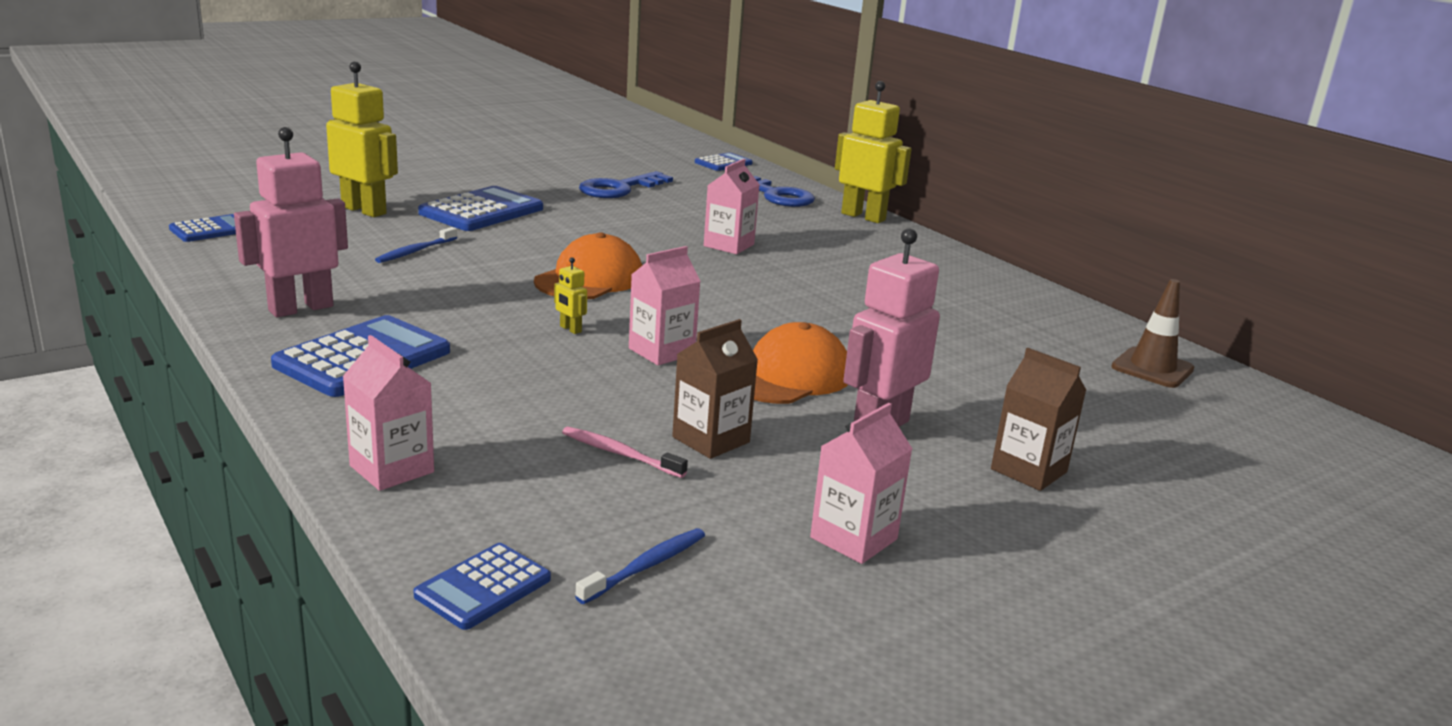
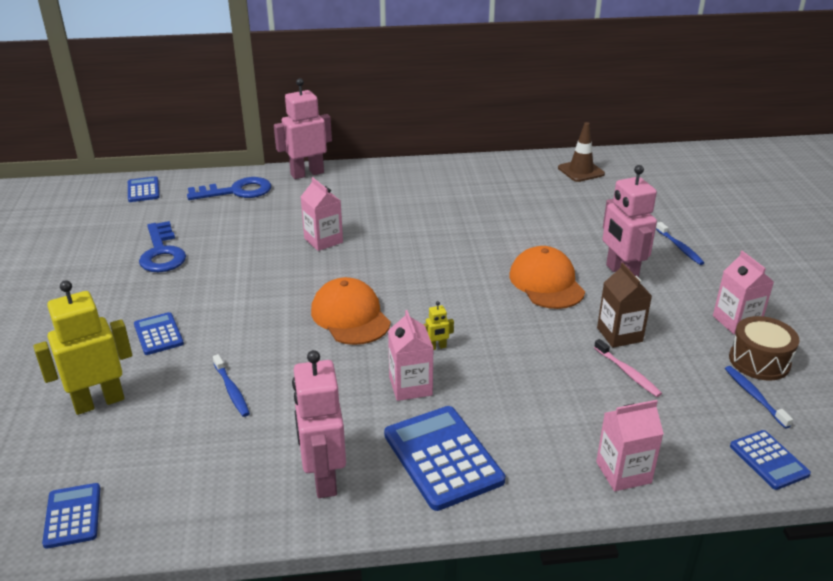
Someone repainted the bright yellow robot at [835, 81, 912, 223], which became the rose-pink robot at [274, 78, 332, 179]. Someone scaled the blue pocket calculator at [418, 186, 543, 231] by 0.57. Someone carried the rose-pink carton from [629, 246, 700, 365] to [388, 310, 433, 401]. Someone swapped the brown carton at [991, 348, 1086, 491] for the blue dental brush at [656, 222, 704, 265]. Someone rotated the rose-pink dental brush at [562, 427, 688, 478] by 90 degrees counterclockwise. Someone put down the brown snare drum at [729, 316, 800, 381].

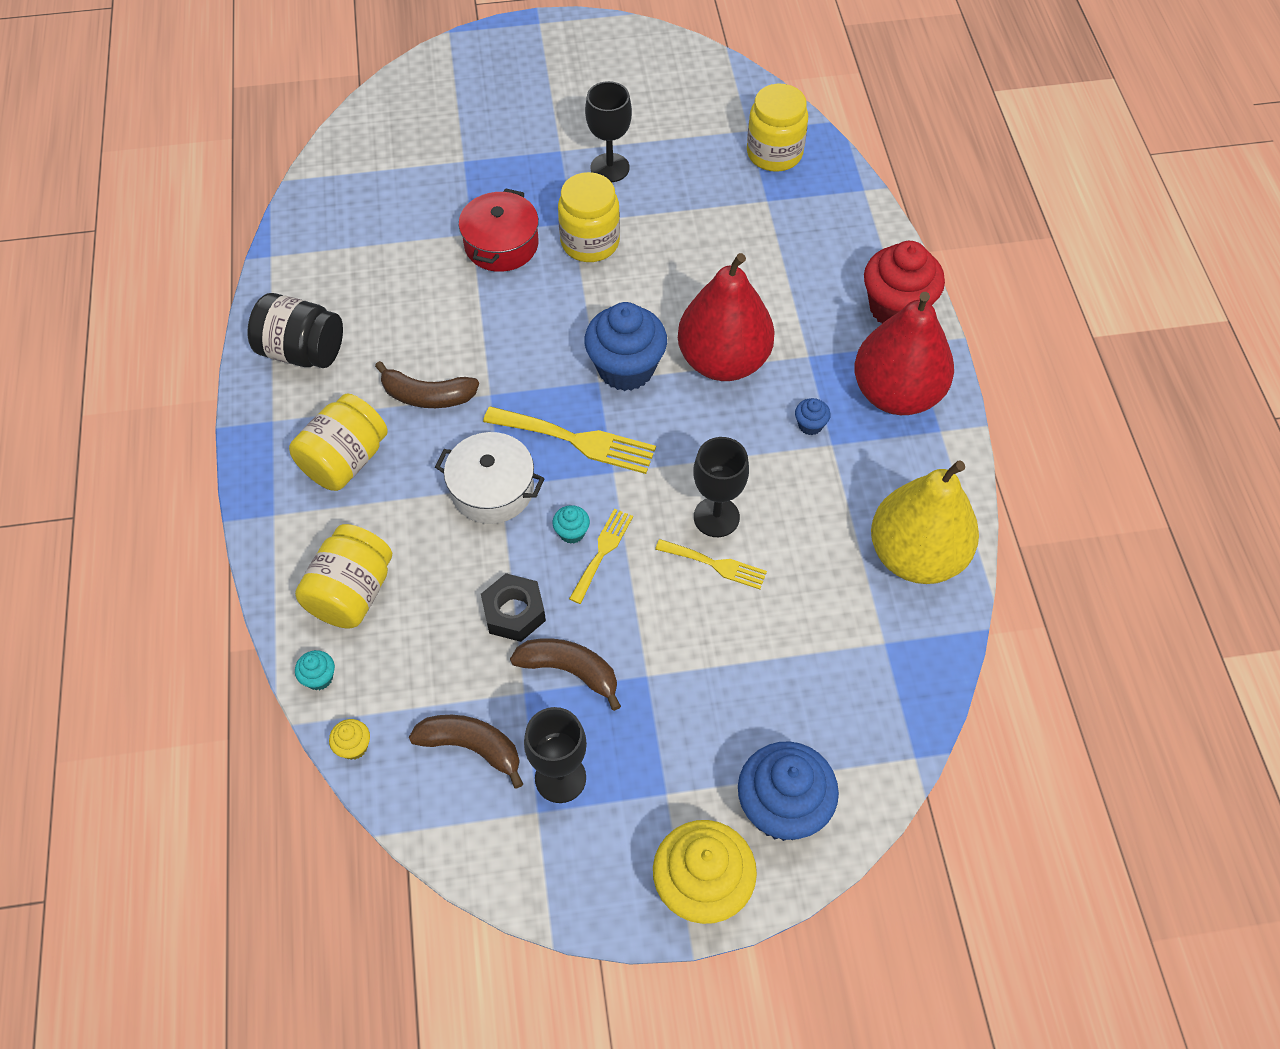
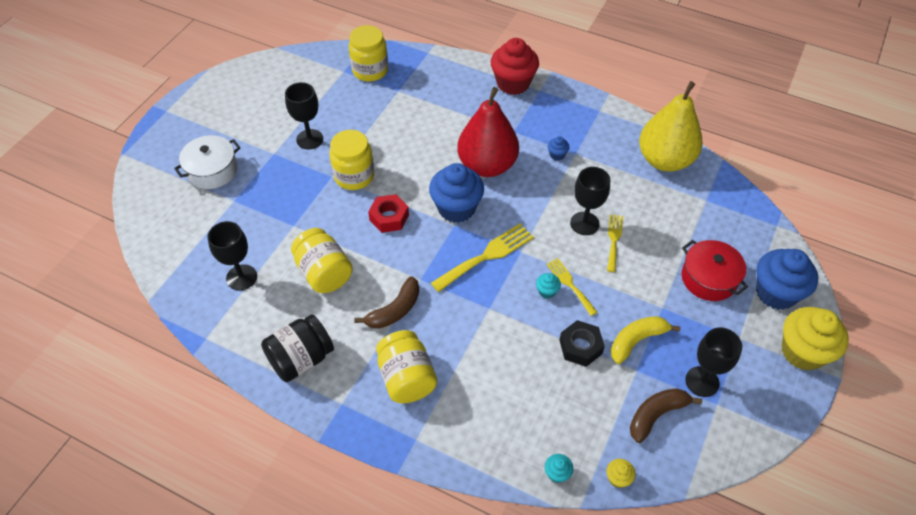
Someone carried the red stockpot from [459, 188, 539, 272] to [682, 240, 748, 301]. Someone took away the red pear fruit at [854, 292, 954, 415]. Someone carried the white stockpot from [435, 432, 545, 524] to [174, 135, 241, 189]. Someone carried the bright yellow jar from [295, 524, 392, 629] to [291, 228, 353, 293]. Someone rotated the bright yellow table fork at [655, 539, 767, 589] by 45 degrees counterclockwise. Someone repainted the brown toy banana at [510, 638, 621, 711], which became the bright yellow toy banana at [611, 316, 681, 364]. Someone put down the red hexagon nut at [368, 194, 409, 233]. Someone put down the jet-black goblet at [208, 221, 257, 290].

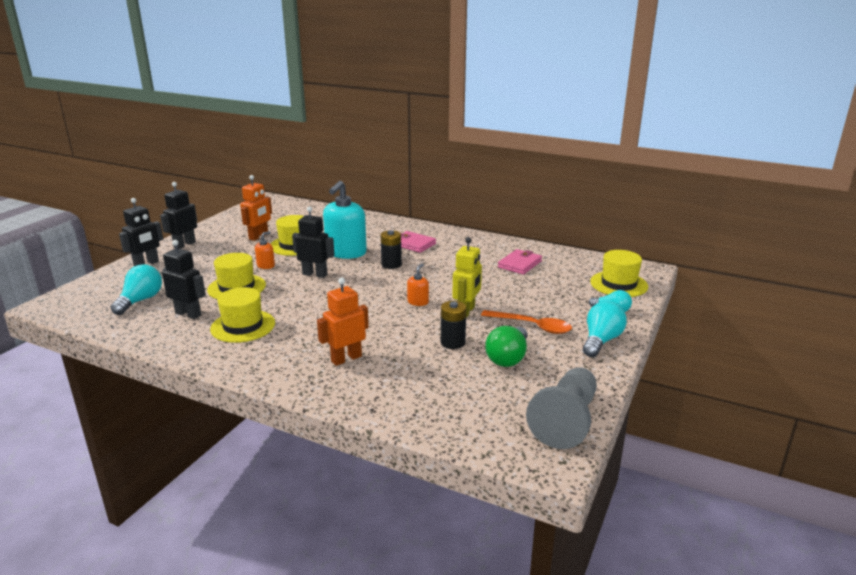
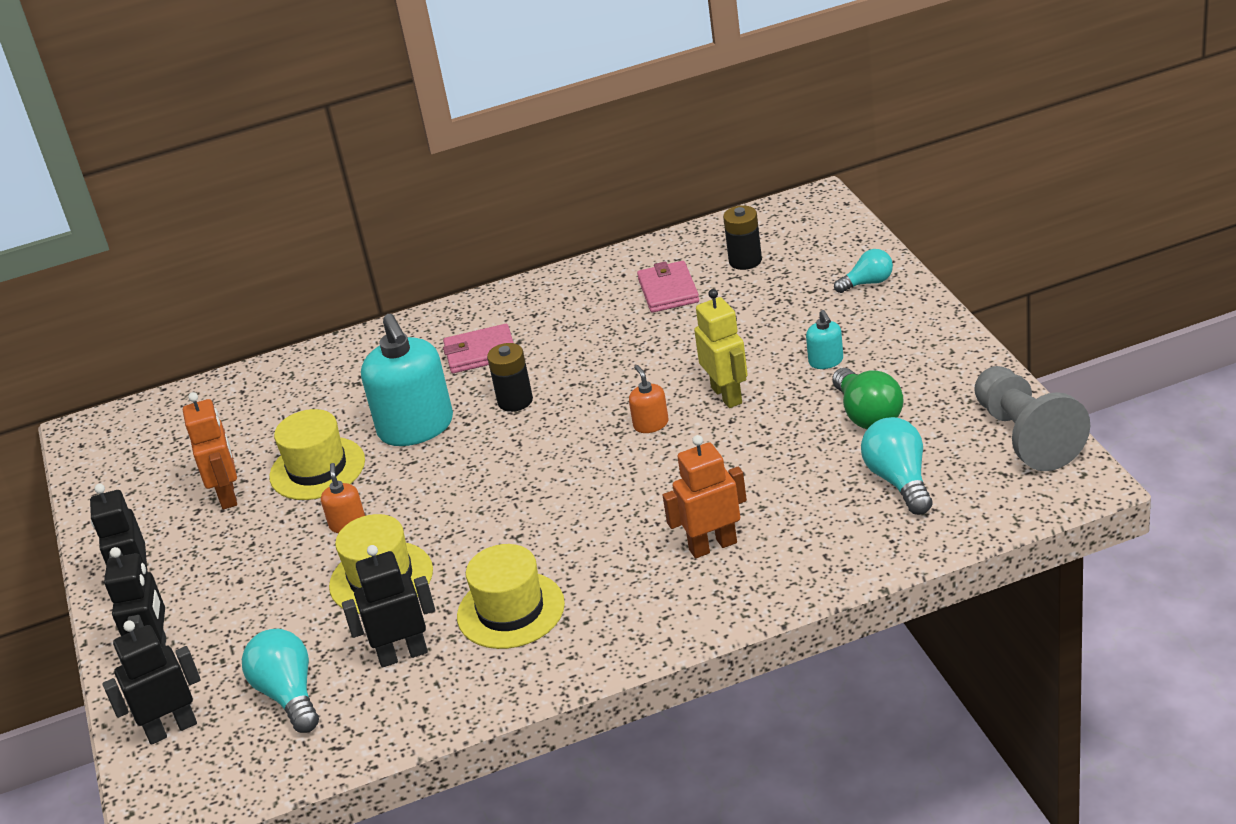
Someone carried the jet-black robot from [292, 206, 335, 278] to [102, 620, 201, 745]. Someone took away the bright yellow top hat at [590, 250, 648, 297]. Someone rotated the orange robot at [317, 278, 369, 366] by 60 degrees clockwise. Someone carried the jet-black AA battery from [441, 301, 466, 349] to [723, 205, 762, 270]. Someone carried the aqua lightbulb from [583, 301, 627, 357] to [861, 417, 933, 515]. Someone swapped the orange tablespoon at [481, 310, 572, 334] for the aqua soap pump at [806, 310, 843, 369].

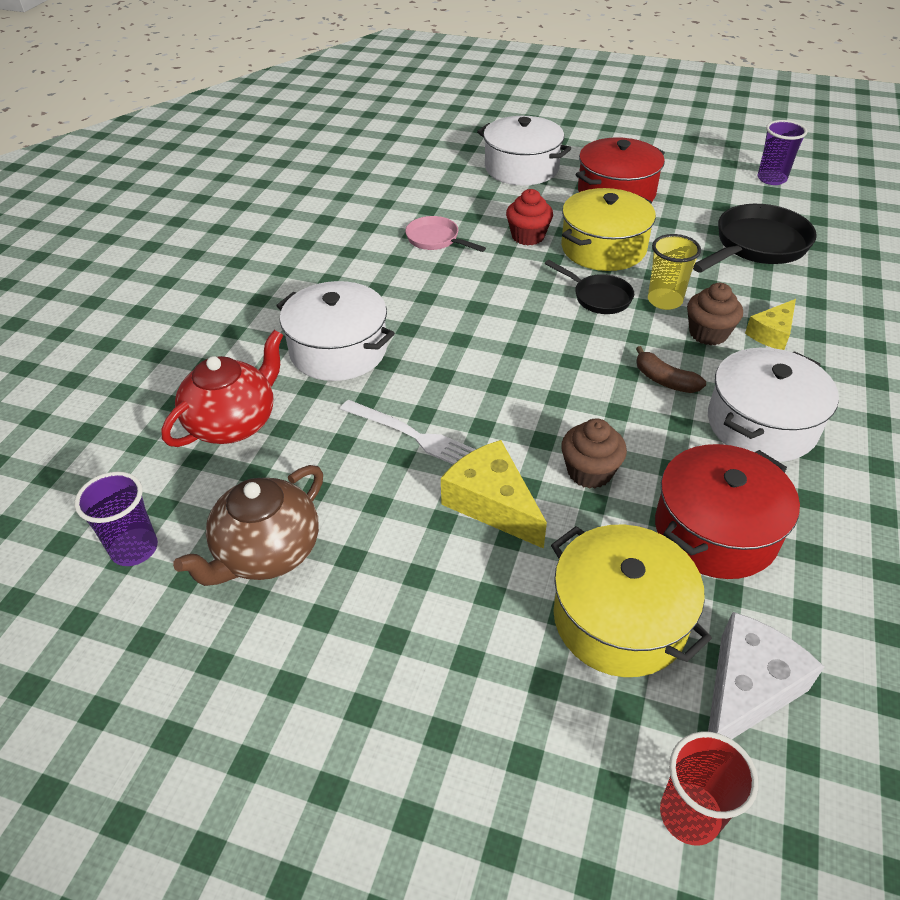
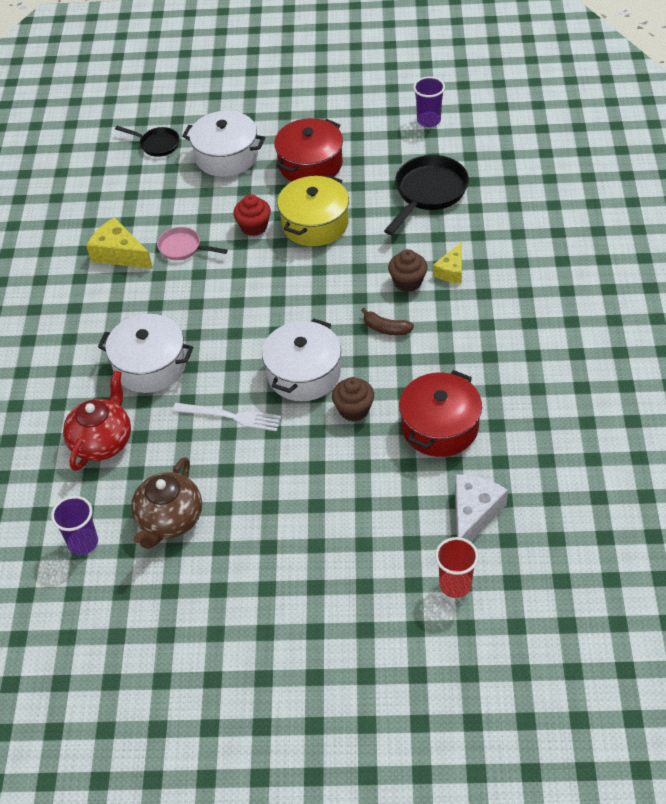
Someone took away the bright yellow beaker at [648, 234, 701, 310]. Someone carried the jet-black frying pan from [545, 260, 634, 314] to [115, 126, 179, 157]. Someone carried the white stockpot from [708, 348, 839, 462] to [262, 318, 341, 401]. Someone carried the bright yellow piece of cheese from [441, 440, 547, 549] to [86, 217, 153, 269]. Someone took away the bright yellow stockpot at [551, 525, 712, 677].

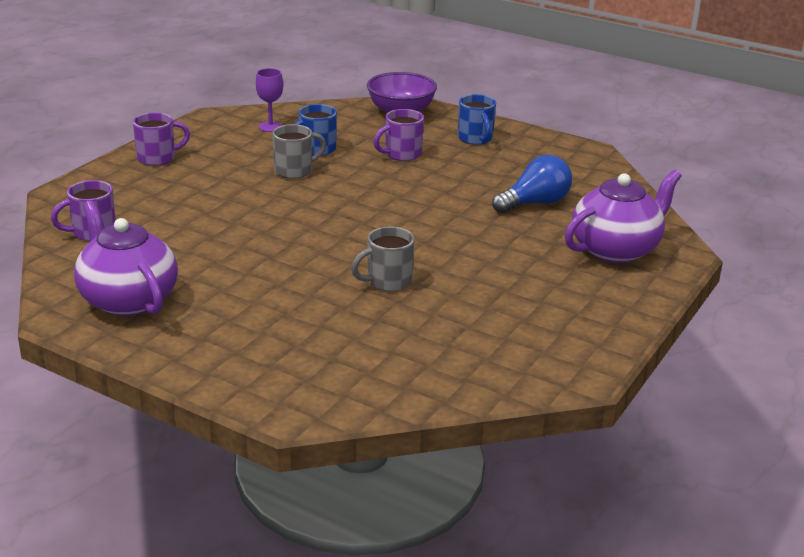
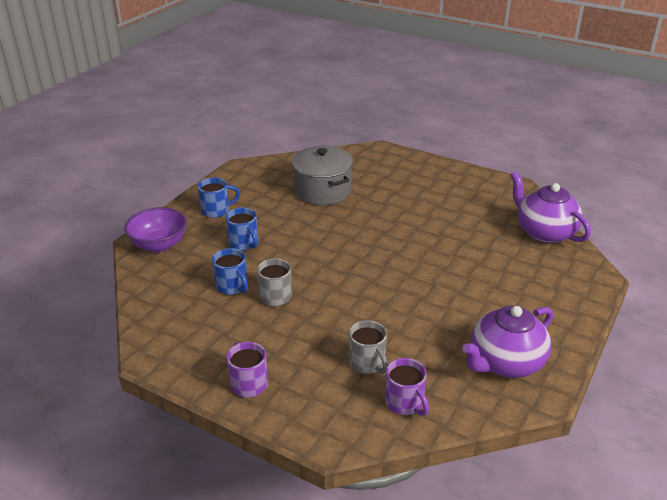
Someone took away the purple goblet at [256, 68, 283, 132]. Someone repainted the purple tea mug at [374, 109, 424, 161], which became the blue tea mug at [225, 208, 258, 251]. Someone swapped the blue lightbulb at [492, 155, 572, 213] for the grey stockpot at [292, 146, 353, 205]. Someone carried the purple tea pot from [565, 170, 681, 263] to [511, 171, 591, 243]. Someone carried the grey tea mug from [351, 226, 415, 291] to [349, 320, 388, 374].

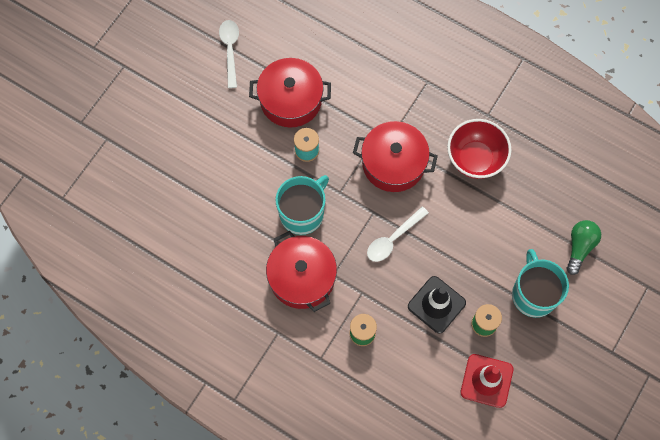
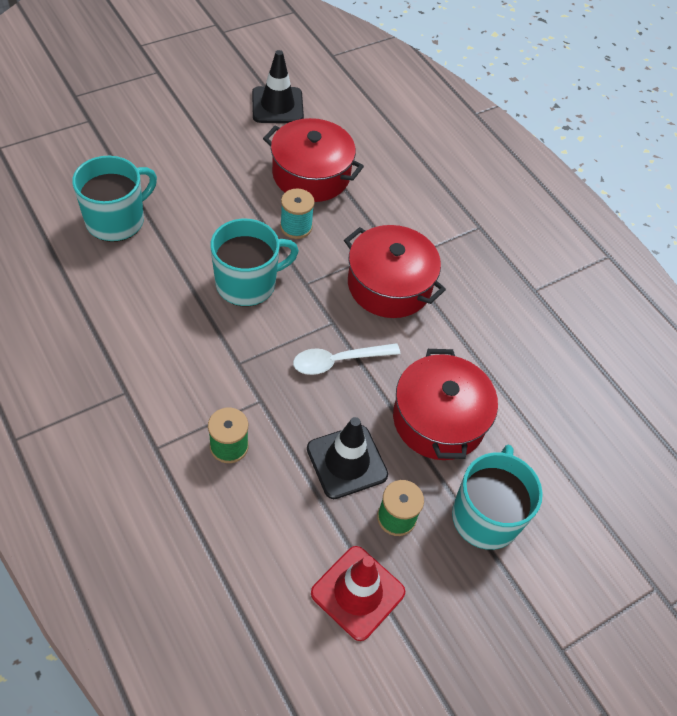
Someone swapped the white tablespoon at [219, 20, 239, 88] for the jet-black safety cone at [252, 50, 304, 123]. Someone took away the red deep dish at [447, 119, 511, 179]. Someone took away the emerald lightbulb at [566, 220, 601, 275]. Someone carried the red stockpot from [266, 231, 337, 312] to [393, 349, 498, 460]. Someone put down the aqua tea mug at [72, 156, 157, 242].

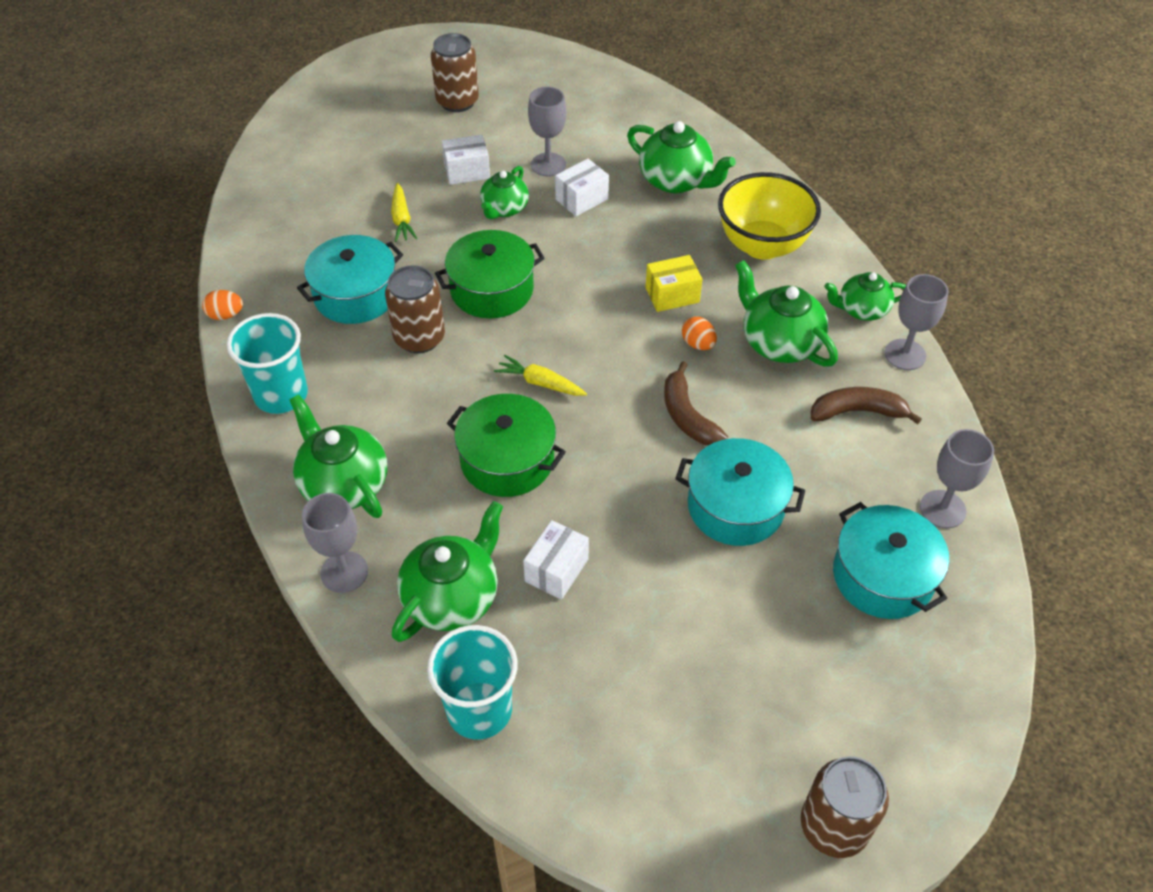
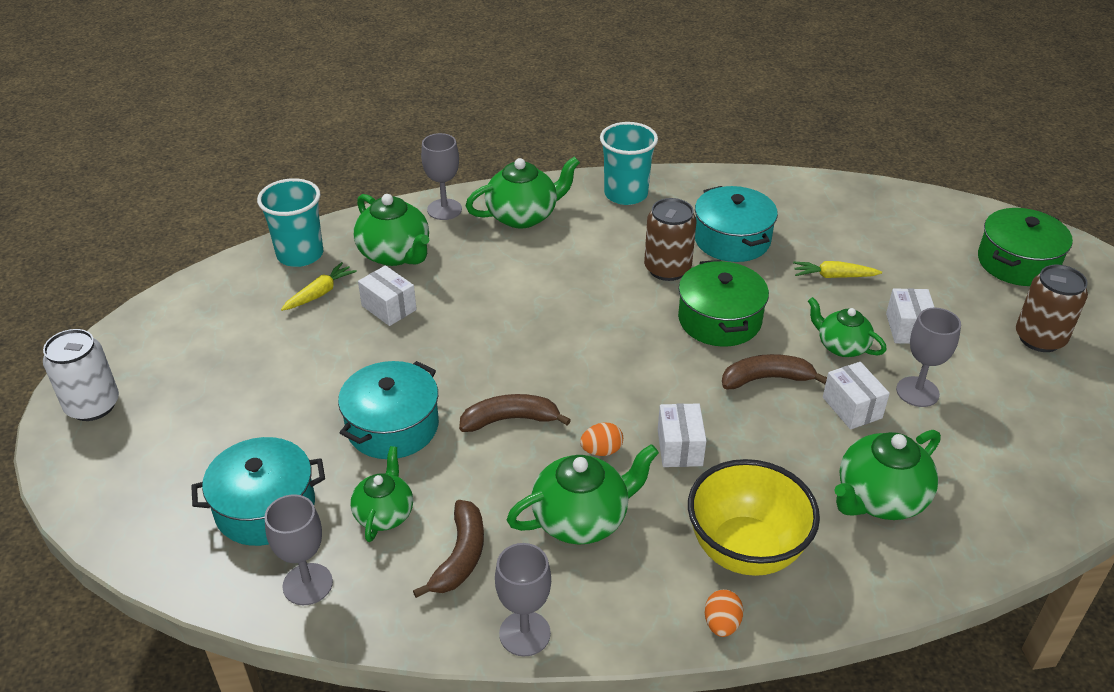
Someone repainted the bright yellow package at [645, 255, 702, 312], which became the white package at [658, 403, 706, 467]. Someone carried the emerald tea pot from [824, 272, 906, 321] to [350, 446, 413, 542]. Someone carried the orange egg shape from [202, 290, 243, 320] to [705, 589, 744, 637]. Someone carried the bright yellow root vegetable from [494, 355, 587, 396] to [281, 262, 357, 311]. Someone carried the emerald stockpot from [447, 394, 566, 497] to [978, 208, 1073, 286]. Someone repainted the brown soda can at [801, 756, 889, 858], which became the white soda can at [43, 329, 119, 421]. Someone put down the brown toy banana at [722, 354, 827, 389].

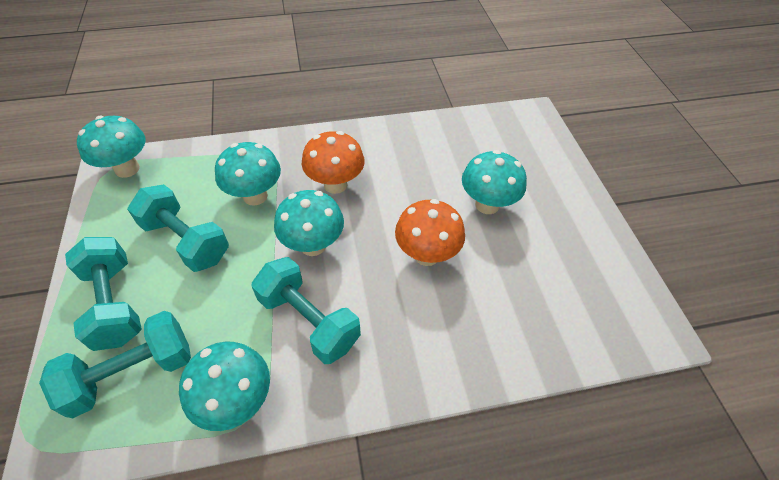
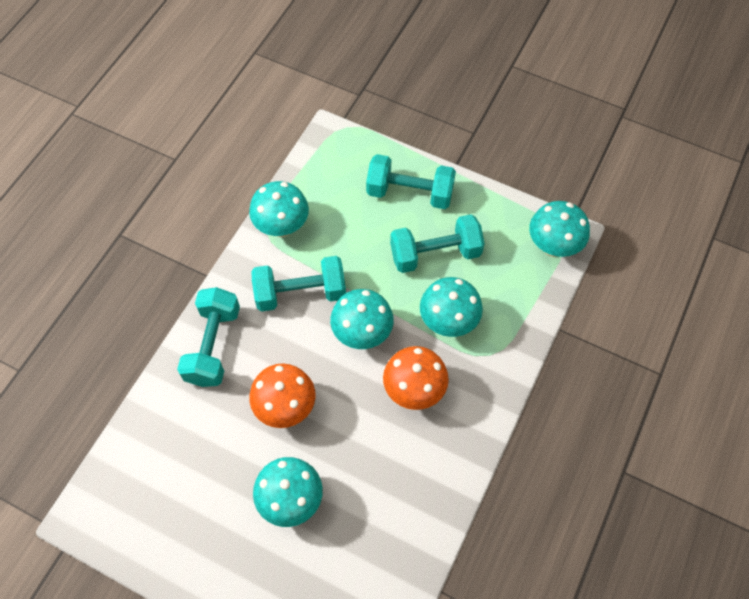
Someone carried the aqua free weight from [39, 311, 191, 418] to [177, 287, 240, 387].

